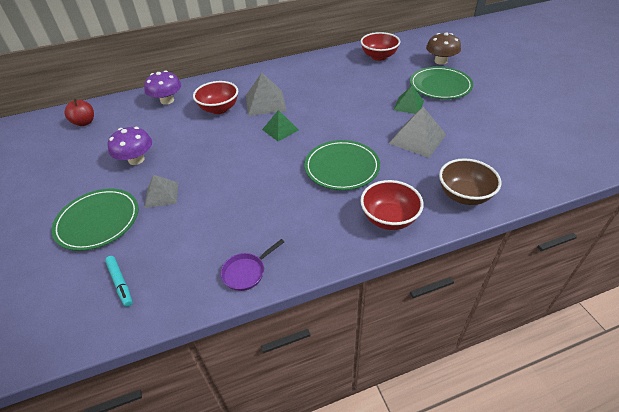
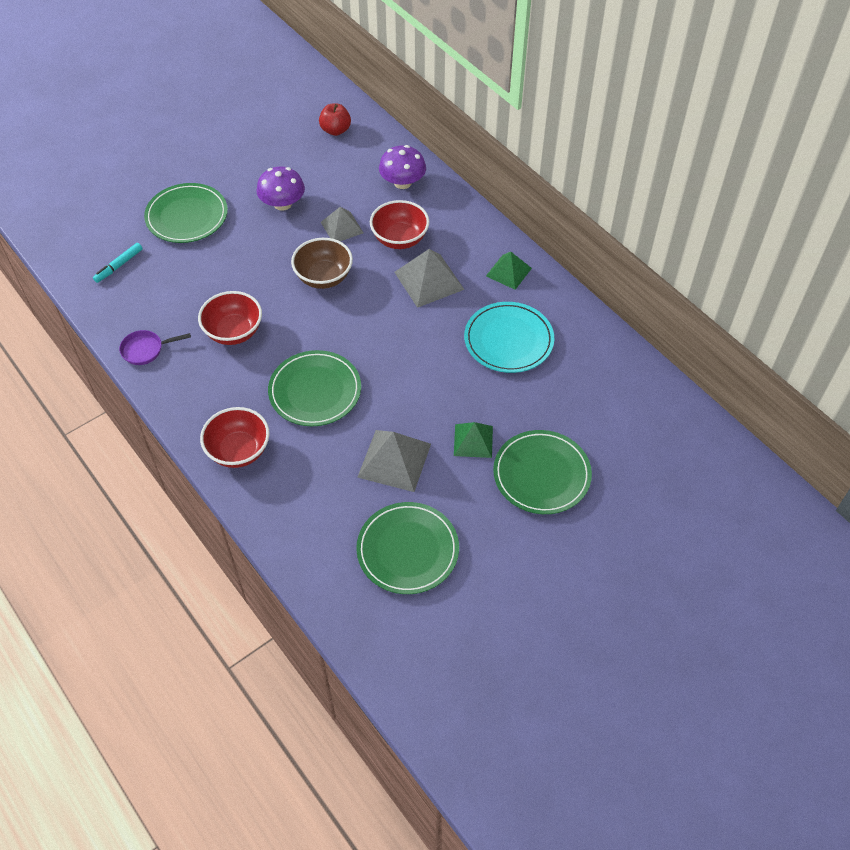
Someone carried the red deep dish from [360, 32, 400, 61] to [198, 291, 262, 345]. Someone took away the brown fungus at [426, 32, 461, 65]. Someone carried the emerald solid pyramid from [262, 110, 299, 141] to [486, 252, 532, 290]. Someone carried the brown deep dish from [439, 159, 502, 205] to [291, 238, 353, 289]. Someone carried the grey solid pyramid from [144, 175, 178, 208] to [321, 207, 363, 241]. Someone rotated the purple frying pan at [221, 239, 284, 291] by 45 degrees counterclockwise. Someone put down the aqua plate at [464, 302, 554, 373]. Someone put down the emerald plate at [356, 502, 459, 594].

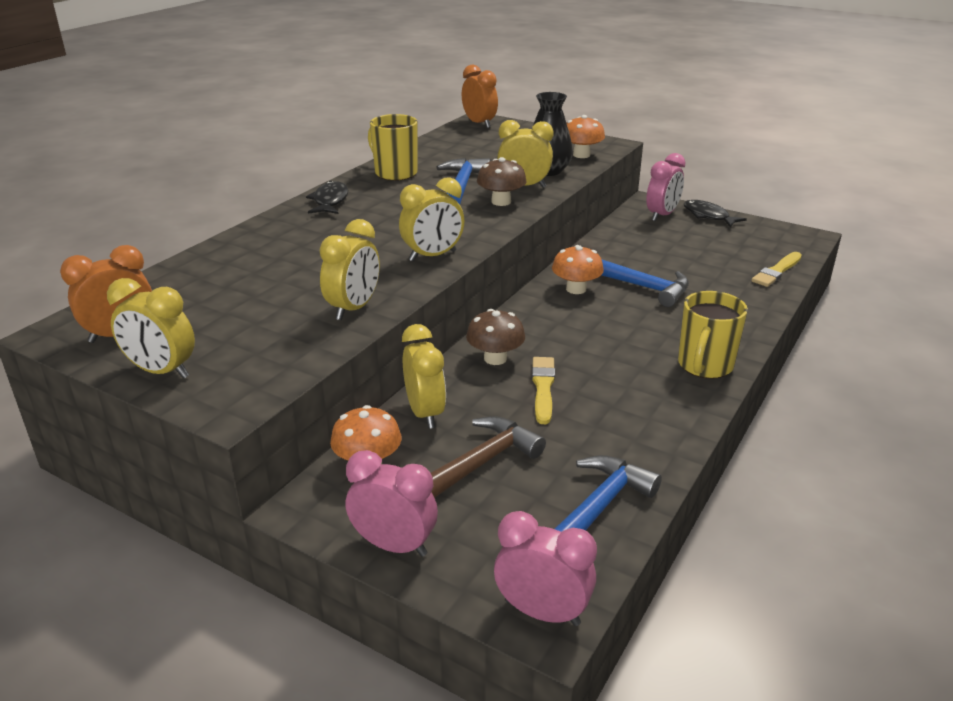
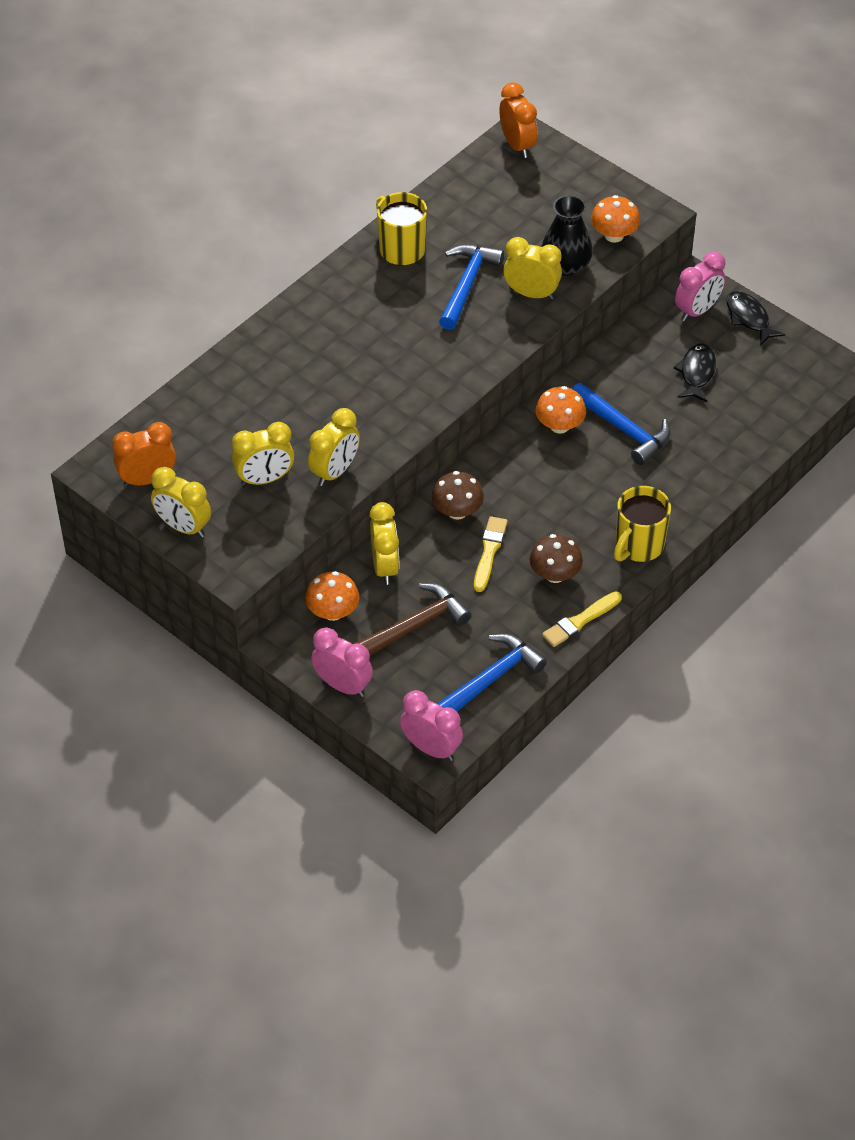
Someone carried the brown fungus from [477, 157, 527, 206] to [529, 534, 583, 583]. Someone carried the bright yellow alarm clock from [399, 177, 464, 261] to [232, 422, 294, 486]. Someone carried the jet-black fish from [306, 181, 348, 214] to [674, 343, 716, 402]. Someone carried the bright yellow paintbrush from [751, 252, 802, 287] to [542, 591, 622, 647].

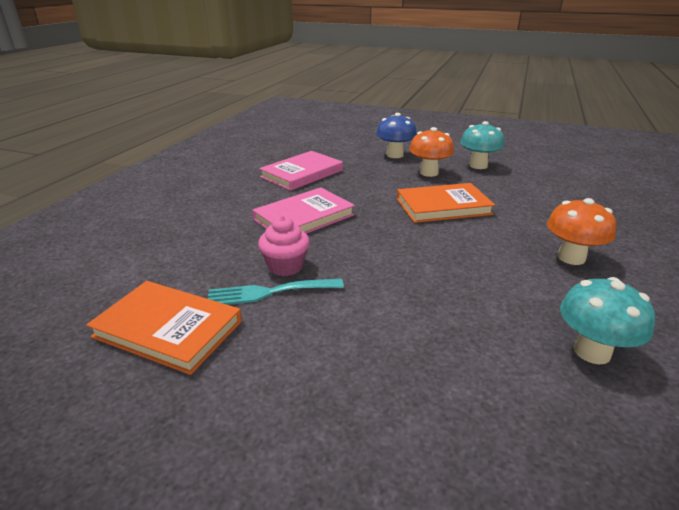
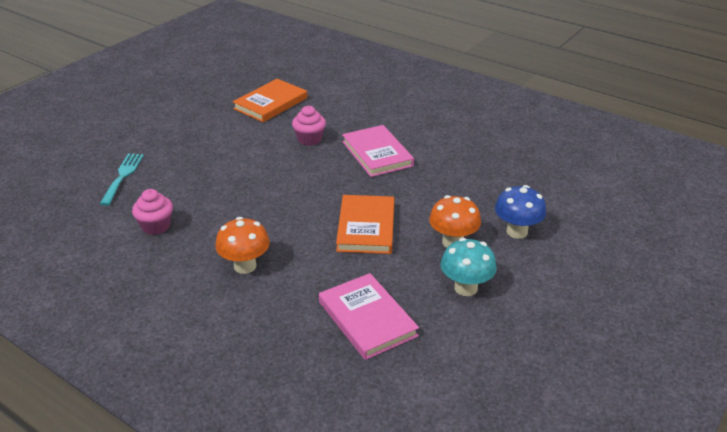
Someone carried the rose-pink hardback from [259, 151, 343, 191] to [319, 273, 419, 360]. Someone swapped the aqua fungus at [560, 277, 655, 364] for the rose-pink cupcake at [132, 189, 173, 235]. Someone carried the aqua table fork from [208, 279, 344, 305] to [100, 154, 144, 206].

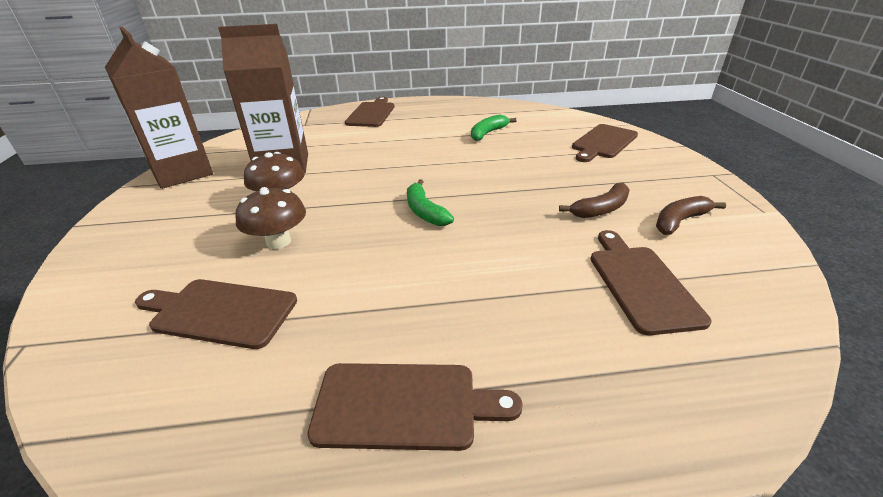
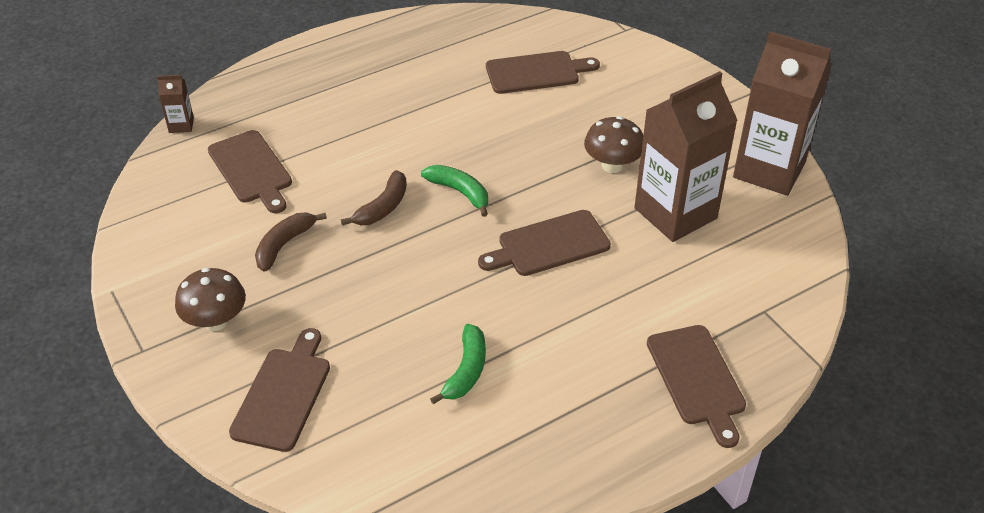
Someone carried the brown fungus from [235, 187, 306, 249] to [175, 268, 246, 331]. Someone carried the brown toy banana from [656, 196, 726, 235] to [341, 170, 407, 225]. Someone carried the brown bread board from [307, 363, 523, 451] to [478, 210, 611, 276]. Someone put down the brown carton at [157, 75, 194, 133].

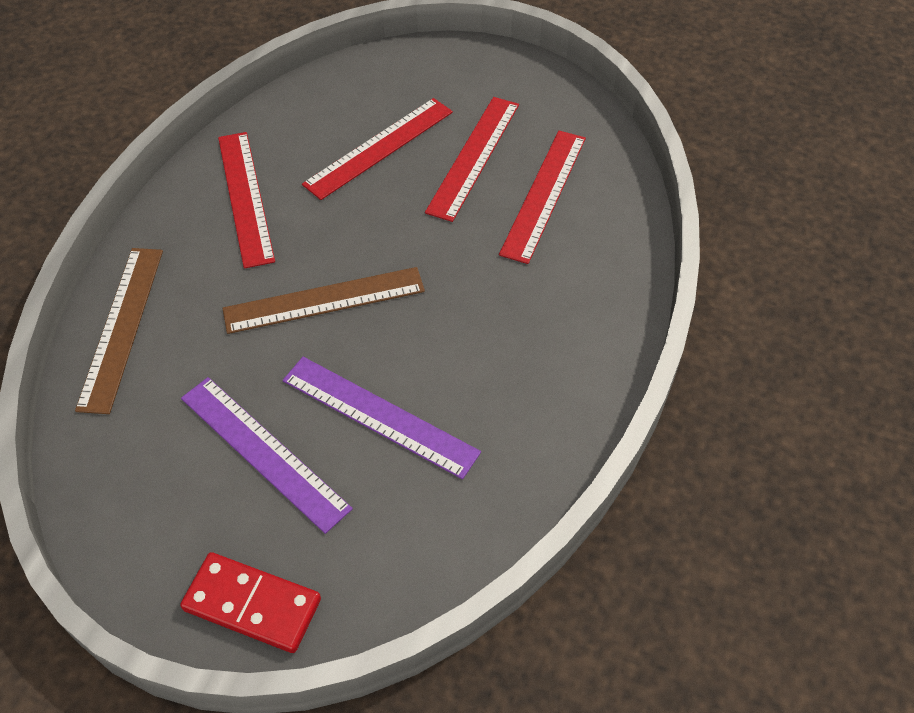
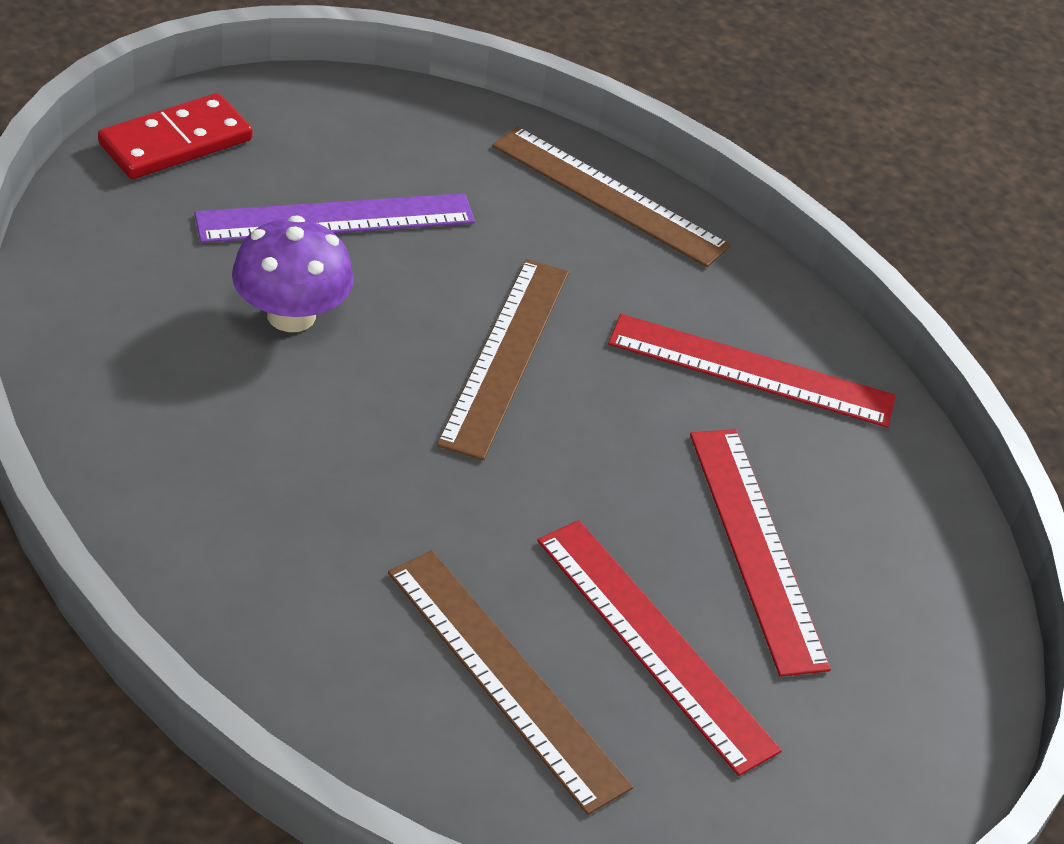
Someone repainted the red measuring stick at [499, 131, 586, 264], which became the brown measuring stick at [388, 550, 633, 815]. Someone swapped the purple measuring stick at [283, 357, 481, 479] for the purple fungus at [232, 215, 354, 332].

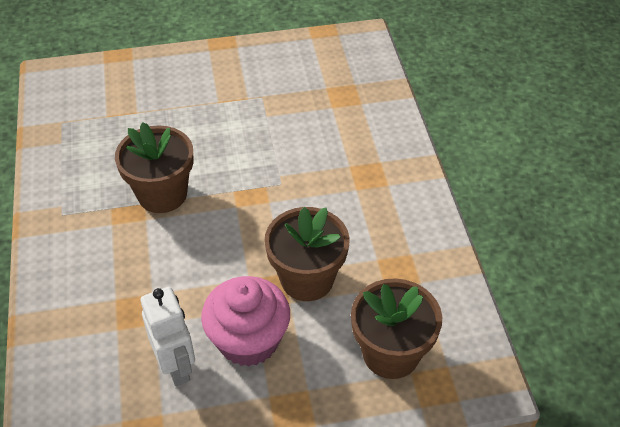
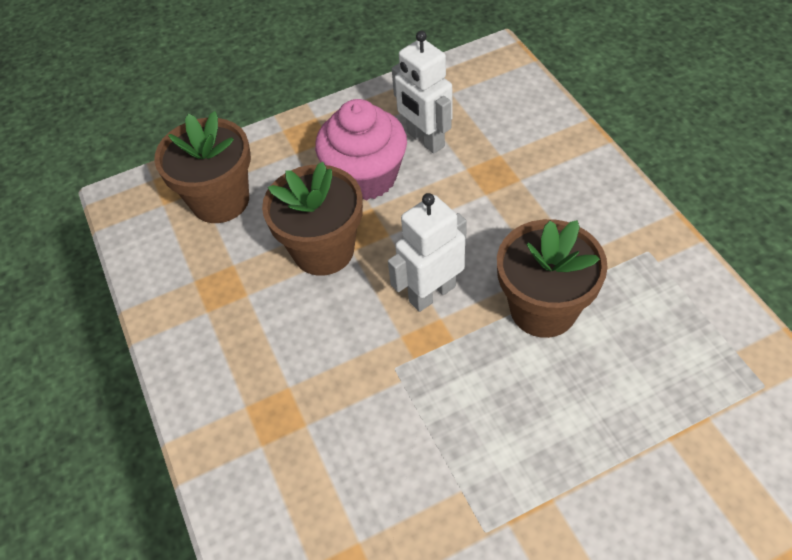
Someone put down the white robot at [388, 193, 467, 312].

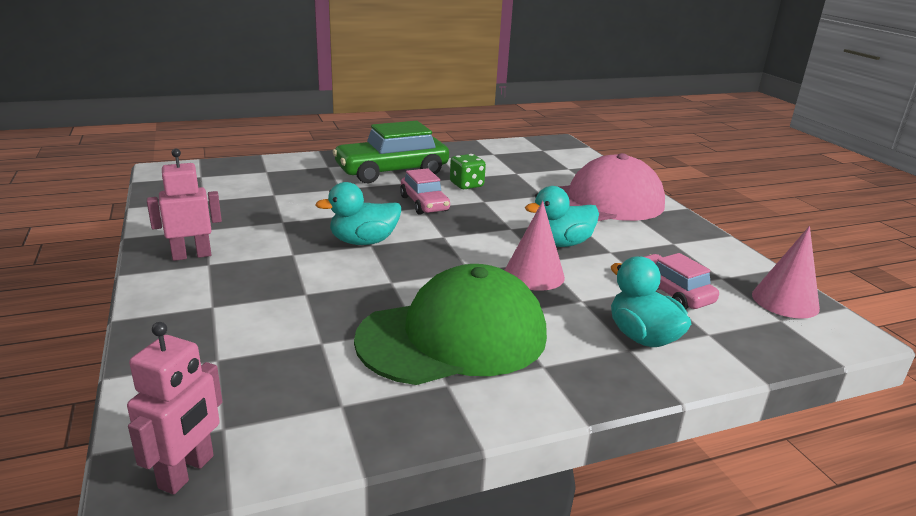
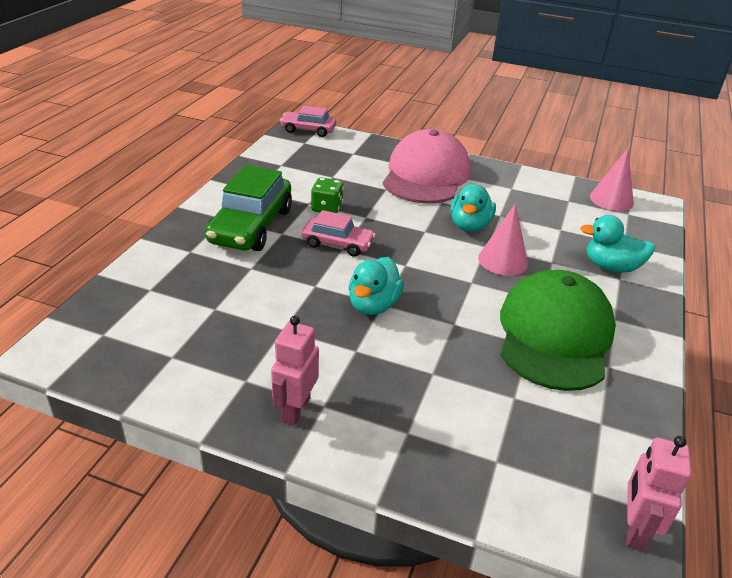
Someone carried the rose-pink car from [644, 253, 719, 309] to [280, 105, 336, 137]. Someone rotated the rose-pink robot at [127, 322, 222, 495] by 135 degrees counterclockwise.

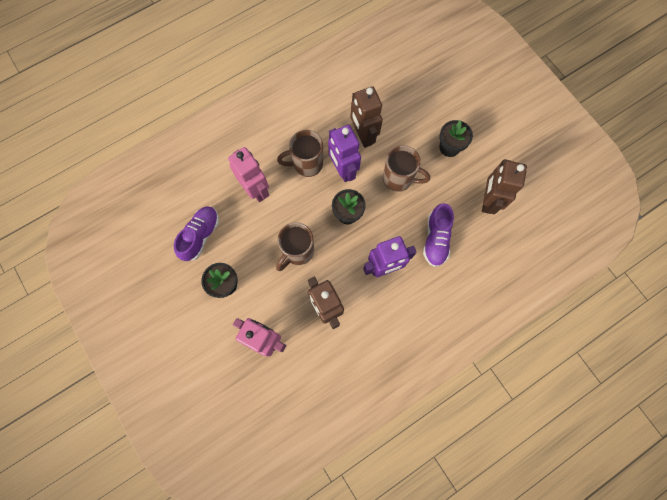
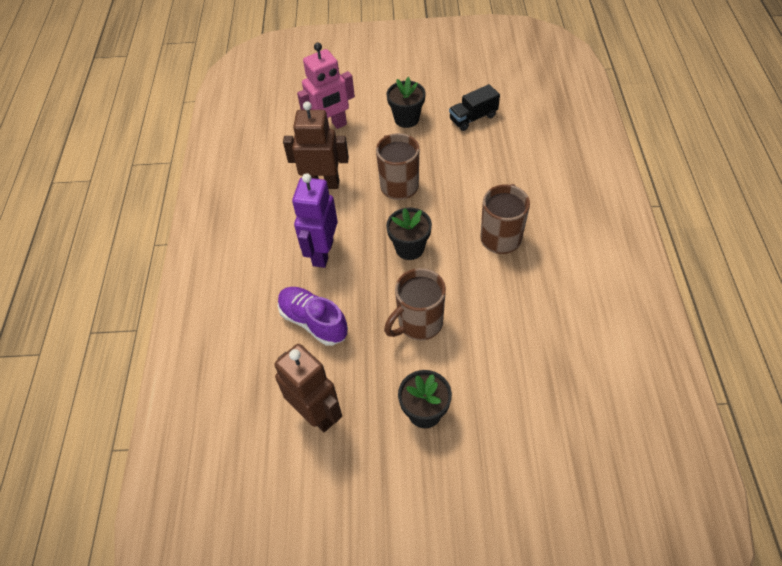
Someone took away the brown robot at [350, 86, 383, 148]. Someone took away the purple robot at [328, 125, 361, 182]. Someone took away the rose-pink robot at [228, 147, 269, 202]. Someone swapped the purple sneaker at [174, 206, 219, 261] for the jet-black toy truck at [449, 84, 500, 131].

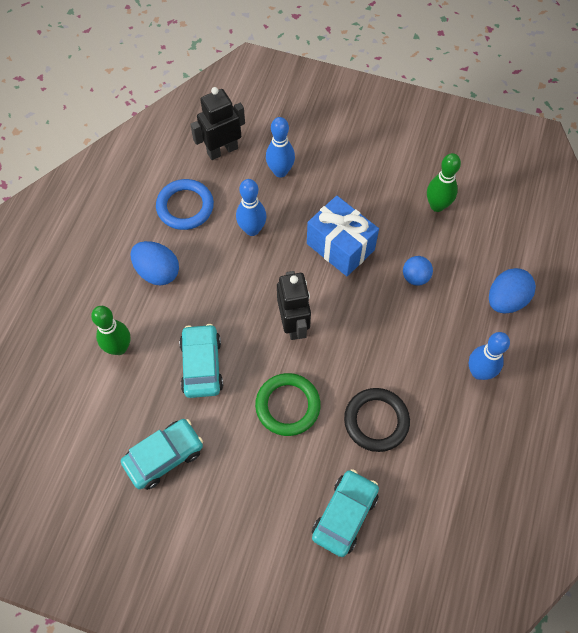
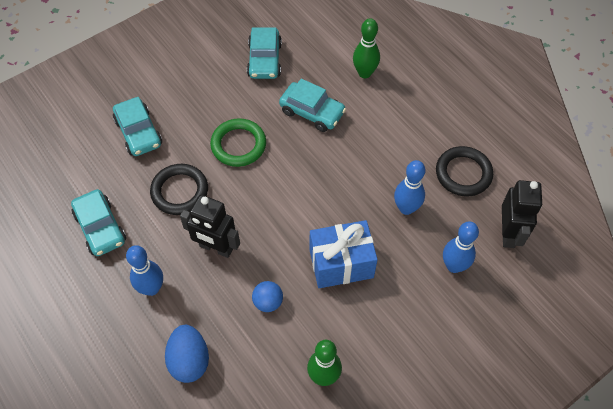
Someone repainted the blue hoop at [156, 179, 214, 230], which became the jet-black hoop at [436, 146, 493, 196]. Someone took away the blue egg shape at [130, 241, 179, 285]. Someone carried the jet-black robot from [277, 271, 311, 340] to [180, 195, 240, 258]. Someone put down the aqua car at [71, 189, 126, 256].

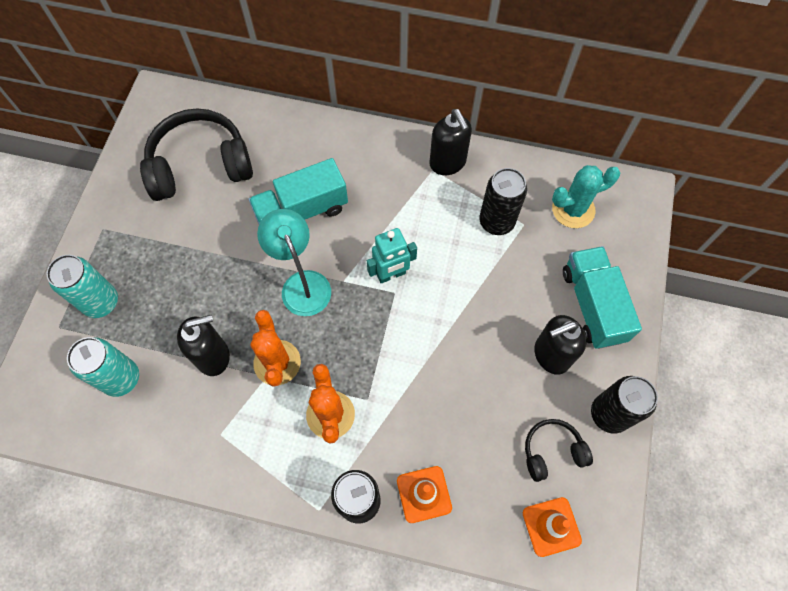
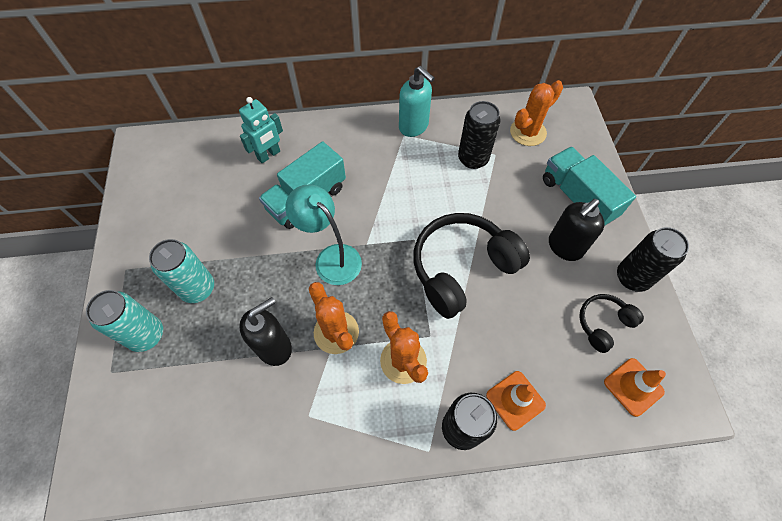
Someone carried the jet-black headset from [140, 108, 253, 201] to [413, 213, 530, 319]. Someone repainted the jet-black soap pump at [430, 109, 472, 175], which became the aqua soap pump at [399, 66, 435, 137]. Someone repainted the aqua saguaro cactus at [552, 165, 620, 228], which became the orange saguaro cactus at [510, 80, 563, 146]. Someone carried the aqua robot from [367, 228, 417, 283] to [239, 97, 283, 163]. Someone carried the aqua soda can from [67, 337, 139, 397] to [149, 239, 214, 303].

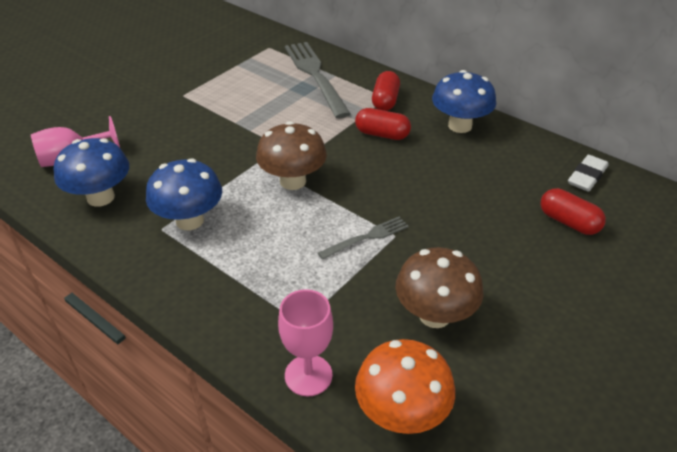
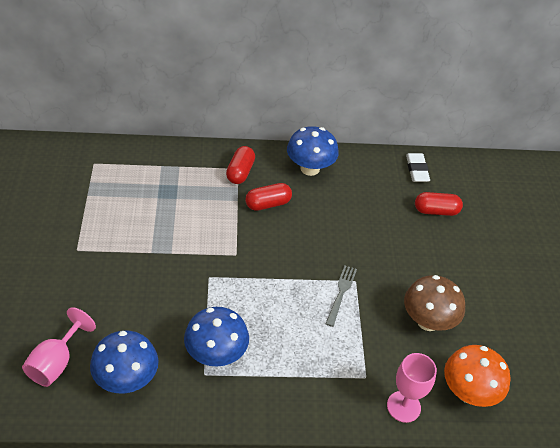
Someone took away the grey table fork at [285, 42, 351, 118]. Someone rotated the red capsule at [372, 71, 400, 111] by 45 degrees clockwise. Someone took away the brown fungus at [256, 121, 327, 190].

